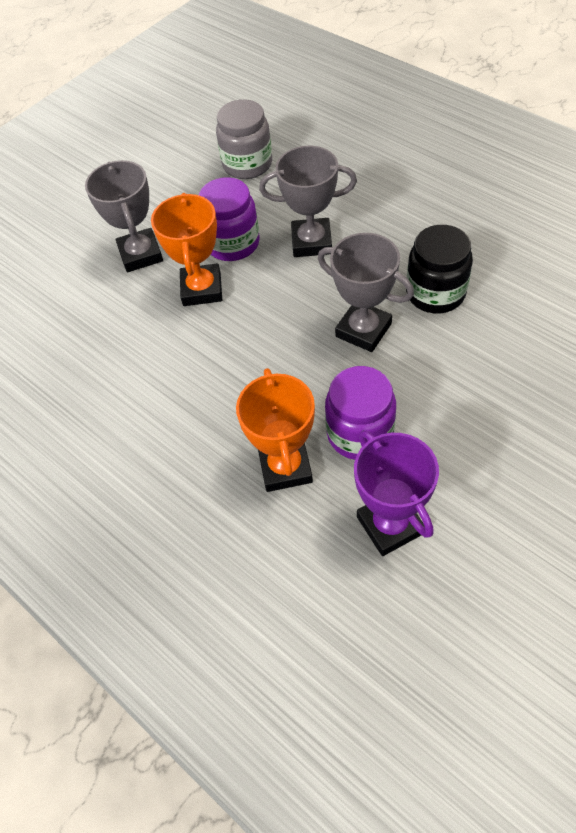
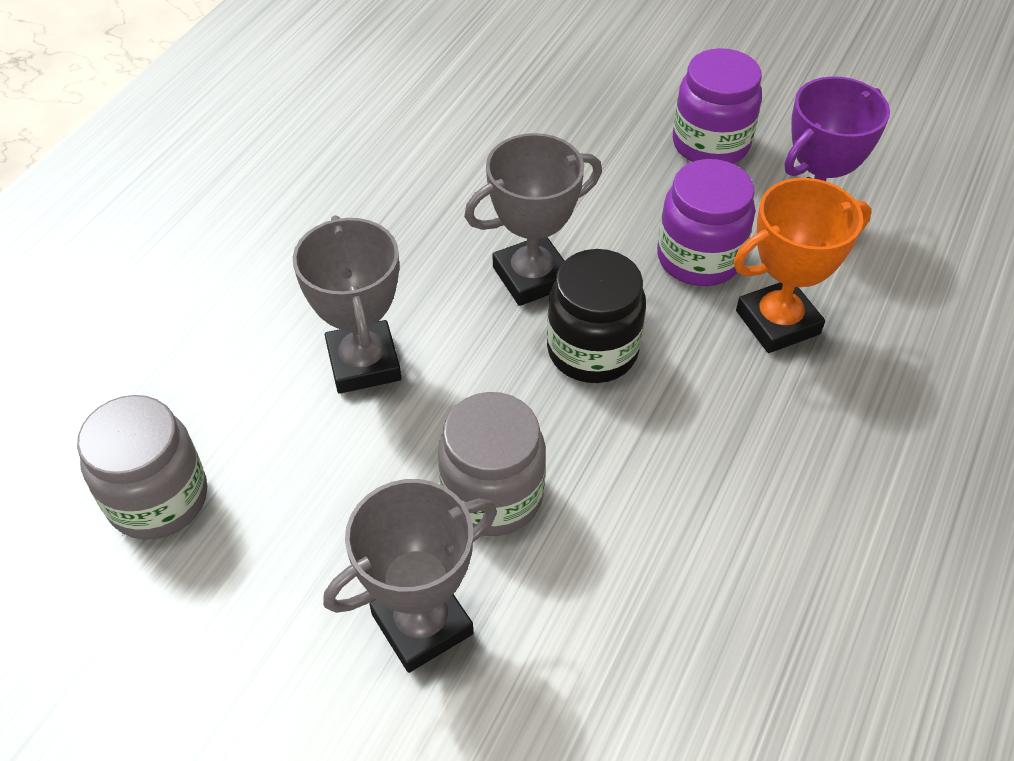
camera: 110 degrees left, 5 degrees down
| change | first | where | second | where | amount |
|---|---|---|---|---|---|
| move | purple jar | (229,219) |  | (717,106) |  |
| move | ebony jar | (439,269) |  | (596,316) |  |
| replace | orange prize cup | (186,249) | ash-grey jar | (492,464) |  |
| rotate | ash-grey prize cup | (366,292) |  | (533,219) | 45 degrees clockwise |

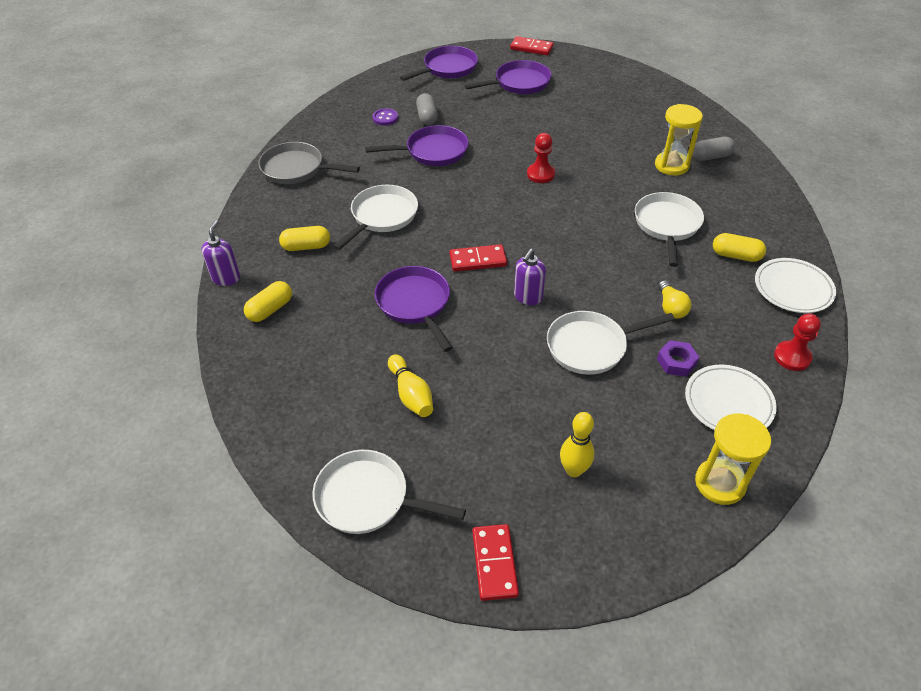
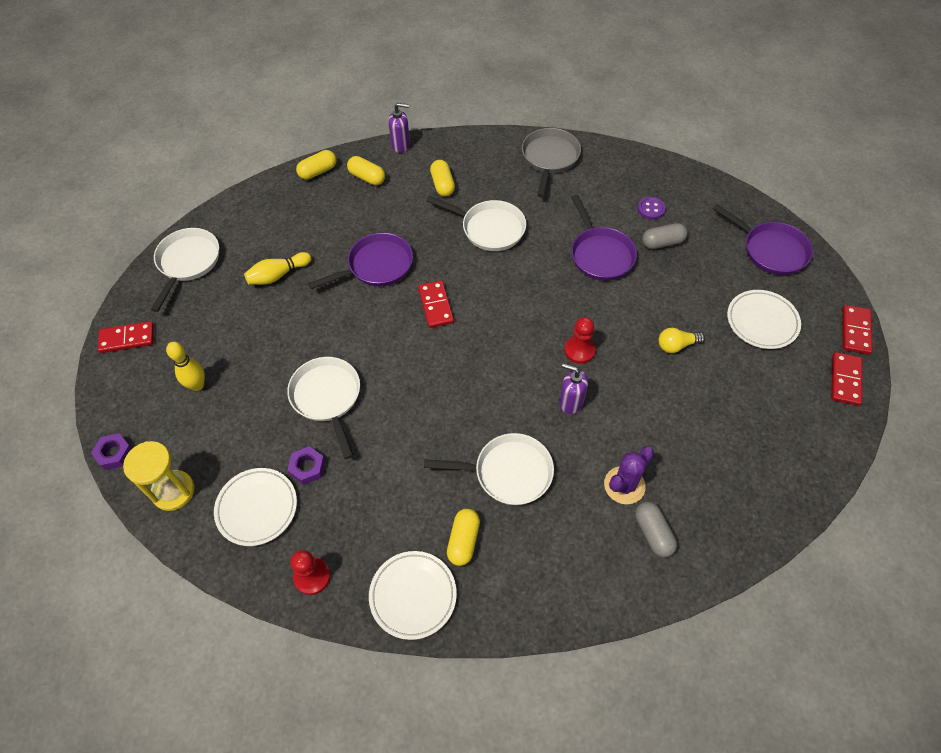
camera: 85 degrees right, 10 degrees up
| change | first | where | second | where | amount |
|---|---|---|---|---|---|
| insert |  |  | purple hex nut | (111,451) |  |
| insert |  |  | bright yellow capsule | (316,165) |  |
| insert |  |  | scarlet domino piece | (846,379) |  |
| move | purple pump bottle | (530,277) |  | (573,389) |  |
| move | bright yellow lightbulb | (674,299) |  | (681,340) |  |
| replace | purple pan | (507,77) | pure white dinner plate | (764,319) |  |
| replace | bright yellow sandglass | (679,140) | purple cactus | (629,475) |  |

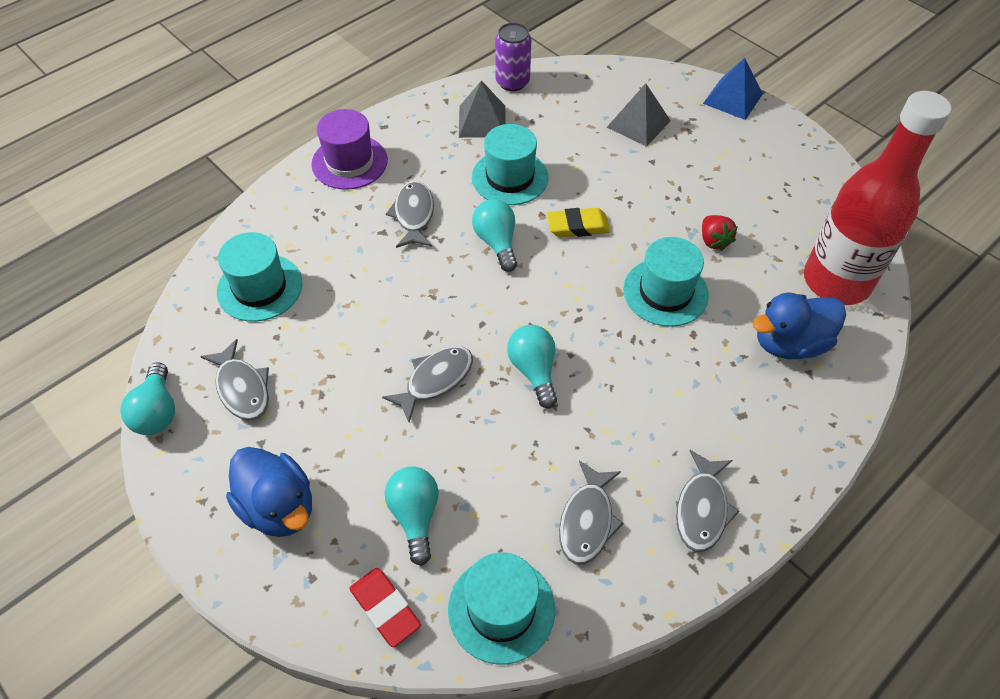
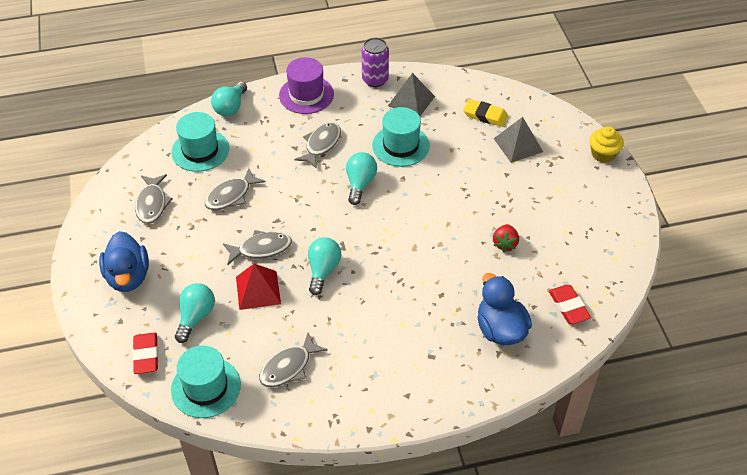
camera: 30 degrees right, 5 degrees down
| change | first | where | second | where | amount |
|---|---|---|---|---|---|
| delete | aqua hat | (666,282) |  |  |  |
| insert |  |  | scarlet pyramid | (258,286) |  |
| move | aqua lightbulb | (147,398) |  | (229,99) |  |
| move | purple can | (513,57) |  | (375,62) |  |
| move | bright yellow eraser | (578,222) |  | (485,113) |  |
| move | ash-grey fish figure | (707,501) |  | (235,189) |  |
| replace | royal blue pyramid | (733,89) | bright yellow cupcake | (606,144) |  |
| replace | scarlet flask | (878,198) | scarlet eraser | (570,304) |  |
| rotate | royal blue rubber duck | (799,326) |  | (505,309) | 60 degrees clockwise |

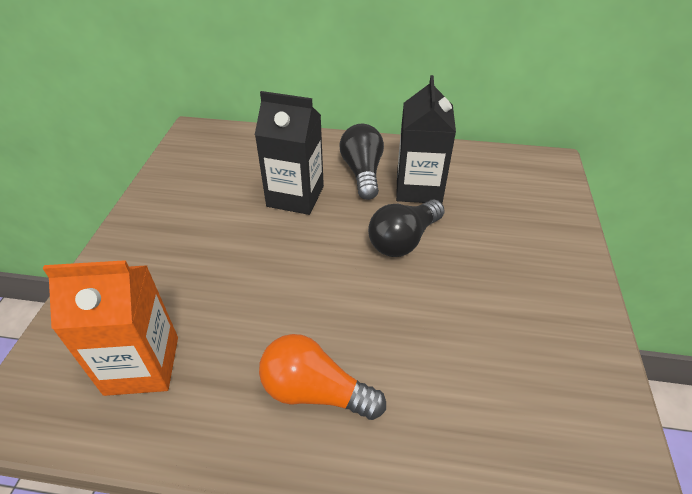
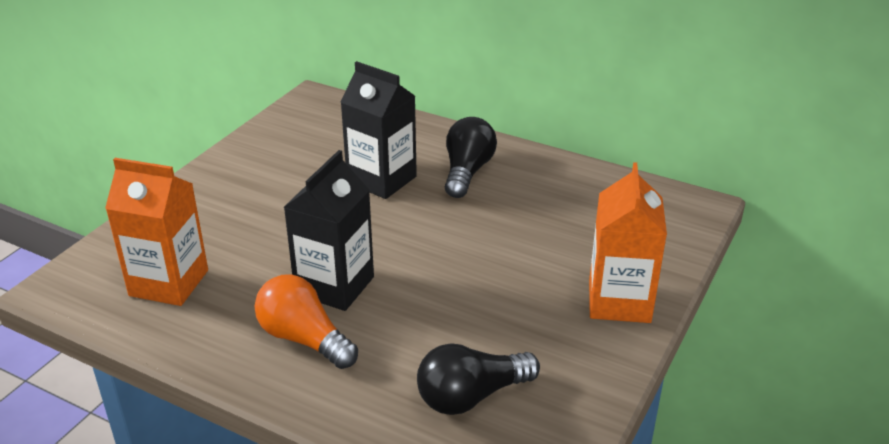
camera: 20 degrees right, 10 degrees down
| change | first | where | second | where | amount |
|---|---|---|---|---|---|
| insert |  |  | orange milk carton | (628,242) |  |
| move | ebony lightbulb | (406,228) |  | (478,379) |  |
| move | ebony milk carton | (426,139) |  | (329,230) |  |

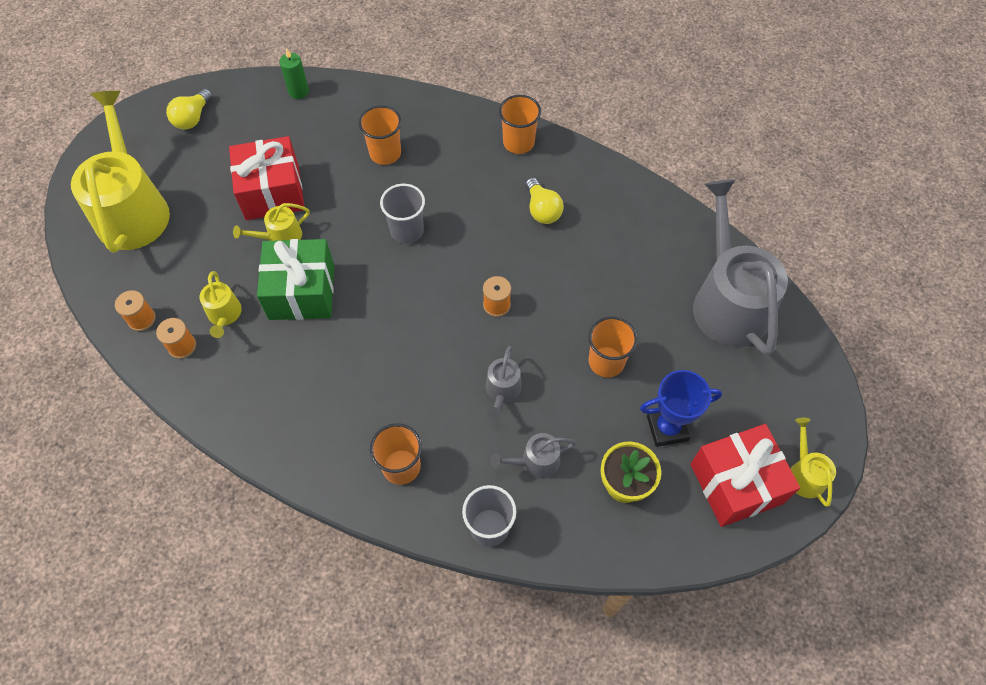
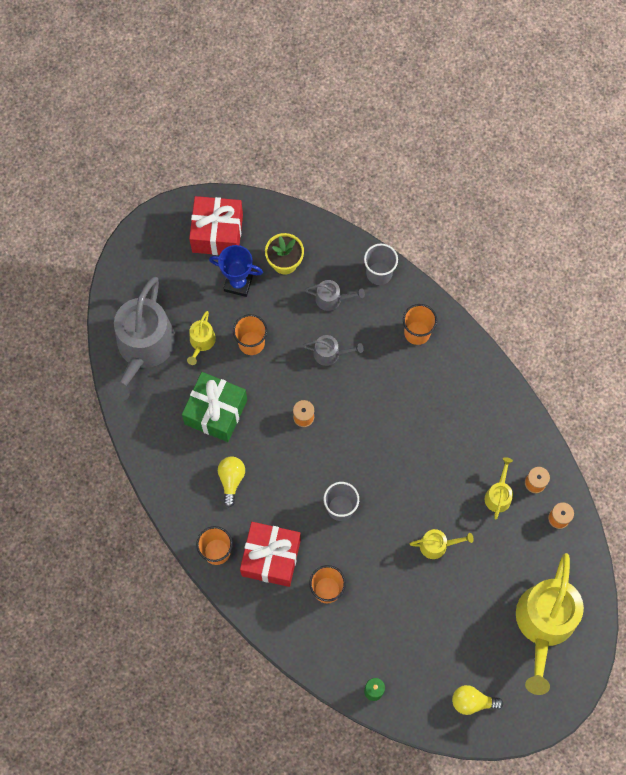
camera: 155 degrees left, 10 degrees up
| change | first | where | second | where | amount |
|---|---|---|---|---|---|
| move | scarlet wrapped gift | (266,178) |  | (270,554) |  |
| move | leaf-green wrapped gift | (295,279) |  | (214,407) |  |
| move | bright yellow watering can | (813,462) |  | (201,338) |  |
| rotate | bright yellow lightbulb | (189,109) |  | (477,700) | 135 degrees counterclockwise |
| rotate | ash-grey watering can | (504,383) |  | (333,350) | 60 degrees clockwise |

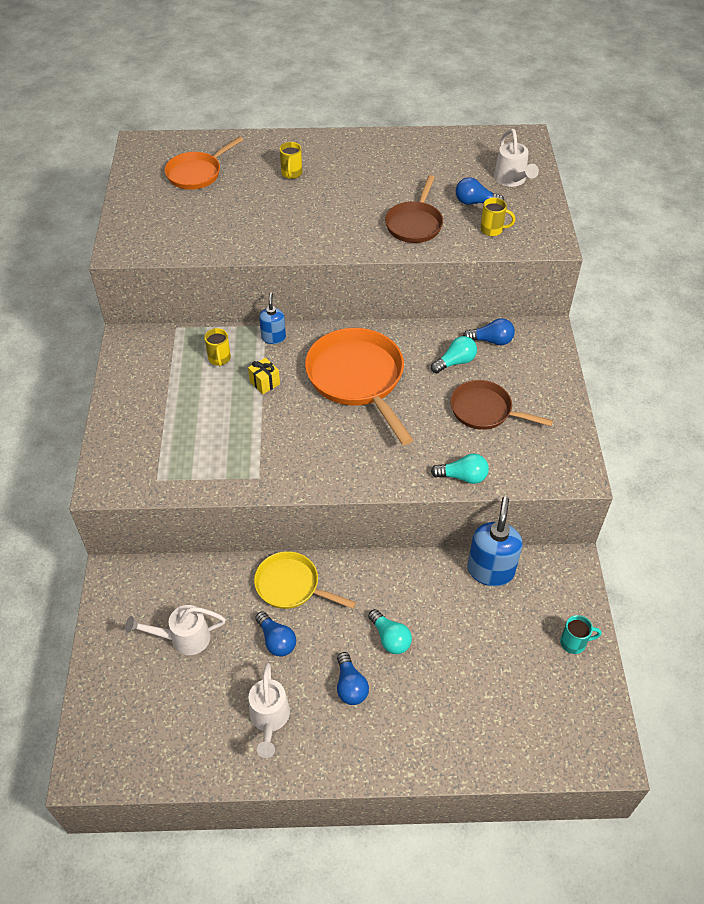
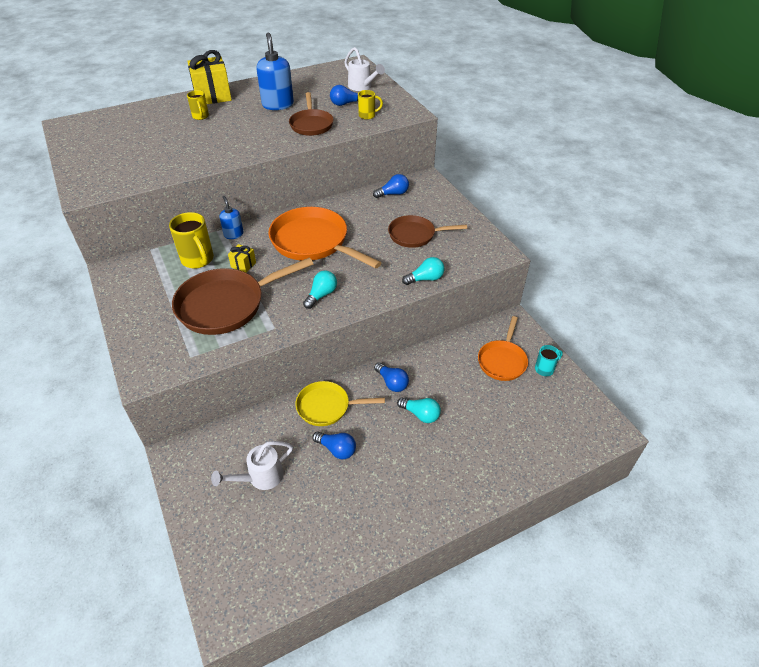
camera: 25 degrees left, 5 degrees down
| change | first | where | second | where | amount |
|---|---|---|---|---|---|
| delete | pure white watering can | (269,710) |  |  |  |
| insert |  |  | brown pan | (242,296) |  |
| insert |  |  | bright yellow wrapped gift | (209,77) |  |
| move | orange pan | (204,163) |  | (503,348) |  |
| move | royal blue lightbulb | (353,678) |  | (391,377) |  |
| move | aqua lightbulb | (454,354) |  | (320,290) |  |
| move | royal blue pump bottle | (495,541) |  | (275,71) |  |
| resize | bright yellow coffee mug | (217,347) |  | (191,240) | x1.75 |

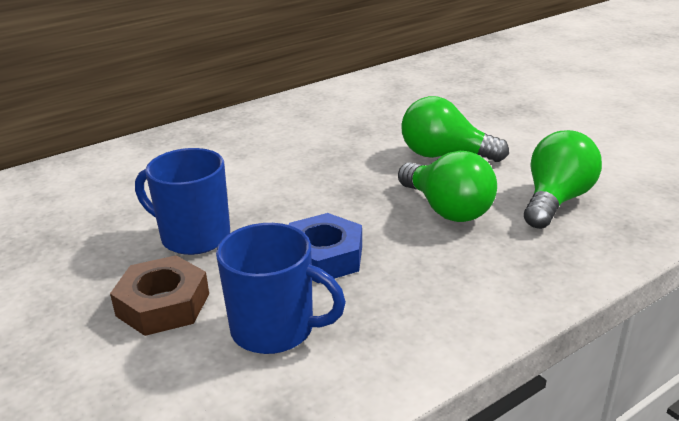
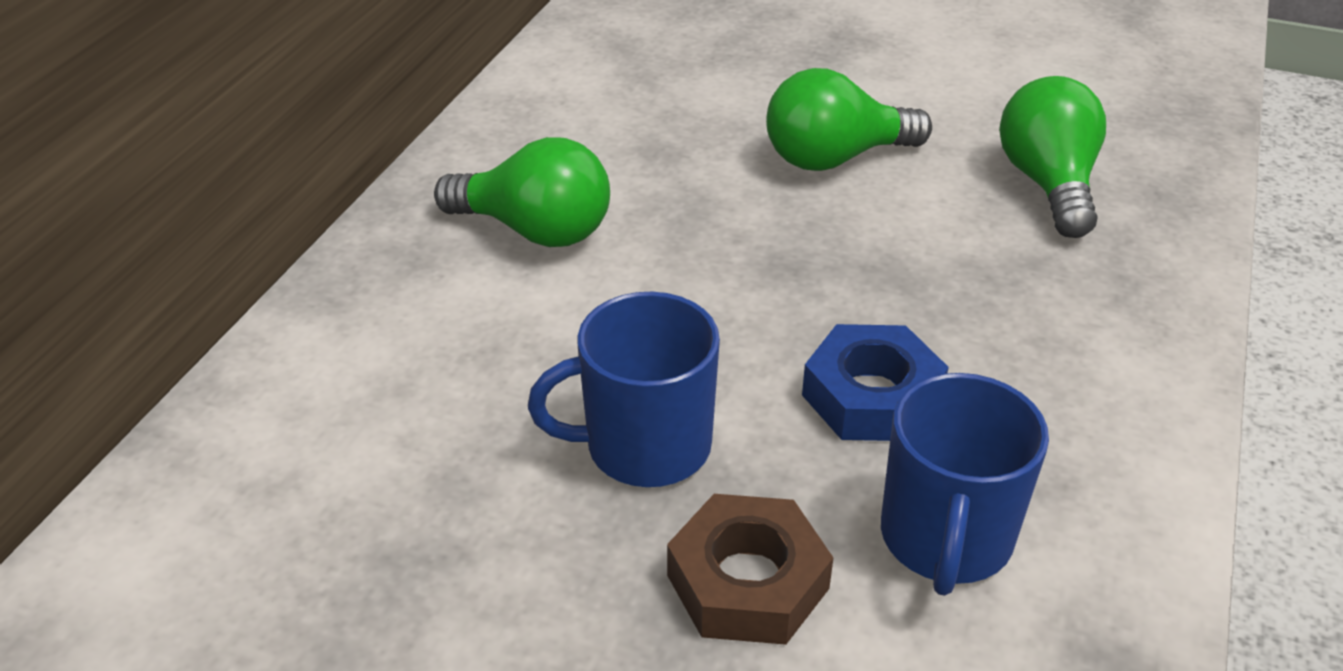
camera: 35 degrees left, 10 degrees up
| change | first | where | second | where | amount |
|---|---|---|---|---|---|
| move | leaf-green lightbulb | (447,186) |  | (522,192) |  |
| rotate | royal blue coffee mug | (281,288) |  | (965,484) | 120 degrees clockwise |

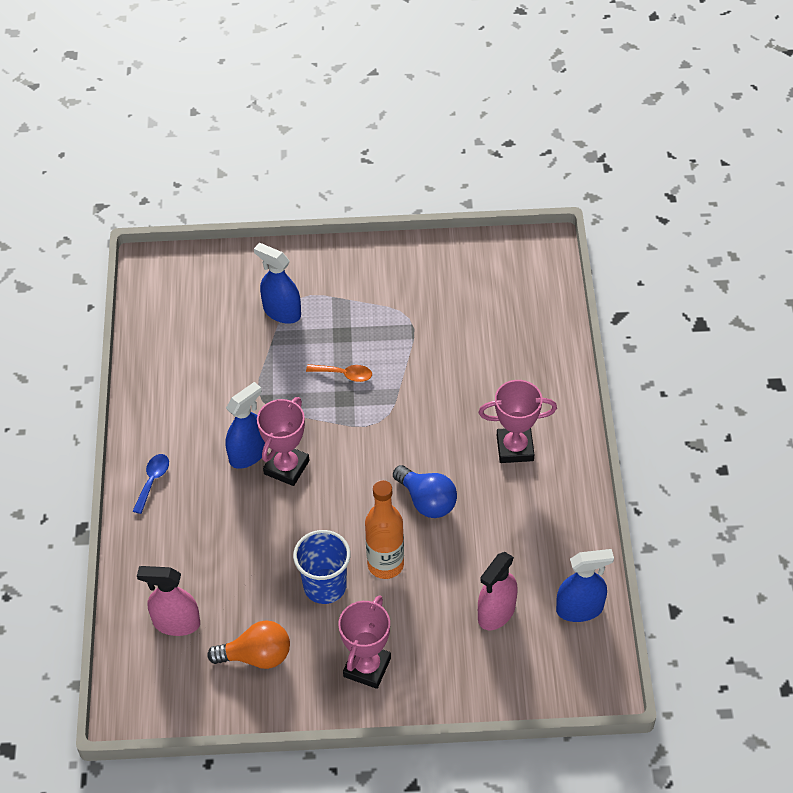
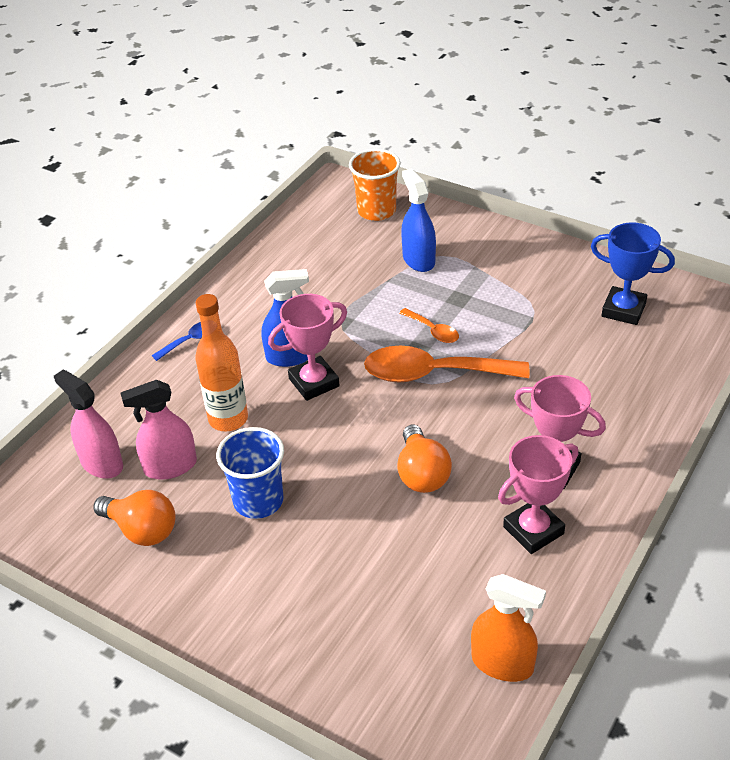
camera: 35 degrees right, 10 degrees down
| change | first | where | second | where | amount |
|---|---|---|---|---|---|
| insert |  |  | orange beaker | (375,185) |  |
| insert |  |  | orange teaspoon | (446,364) |  |
| insert |  |  | royal blue prize cup | (633,273) |  |
| move | pink prize cup | (364,642) |  | (538,494) |  |
| move | orange flask | (384,529) |  | (221,362) |  |
| move | pink sprayer | (497,591) |  | (158,430) |  |
| recolor | royal blue lightbulb | (425,491) | orange lightbulb | (424,459) |  |
| recolor | royal blue sprayer | (585,585) | orange sprayer | (508,628) |  |

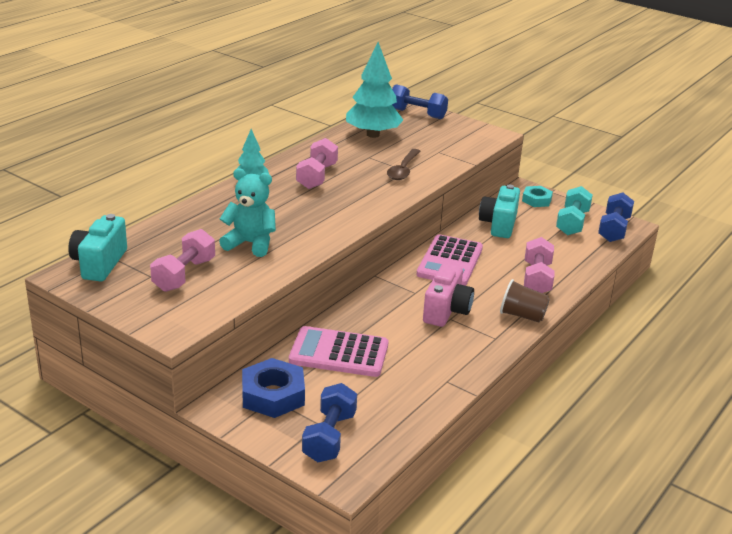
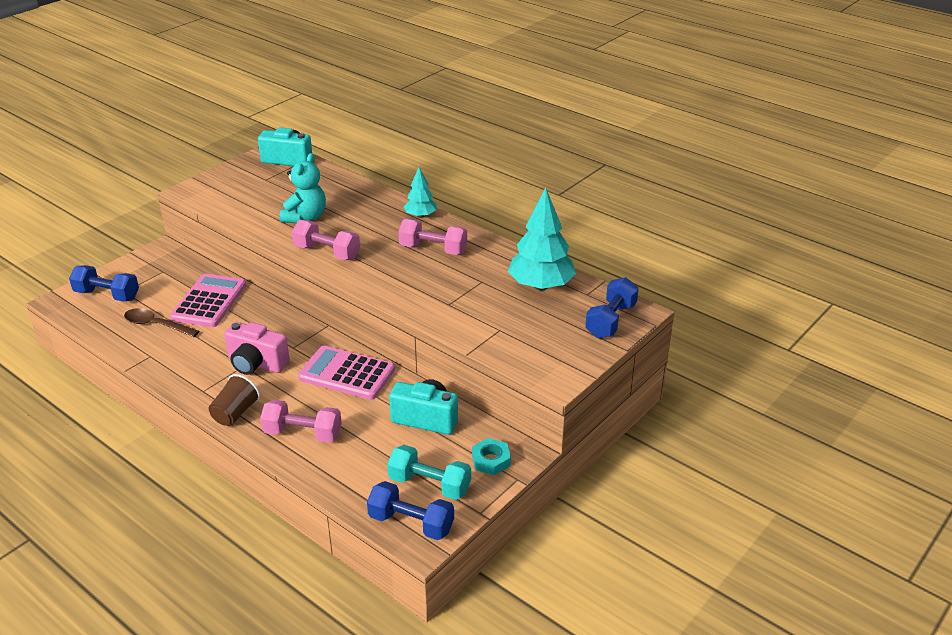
camera: 95 degrees right, 5 degrees up
| change | first | where | second | where | amount |
|---|---|---|---|---|---|
| delete | royal blue hex nut | (273,388) |  |  |  |
| move | pink free weight | (182,260) |  | (326,240) |  |
| move | brown teaspoon | (404,164) |  | (161,322) |  |

